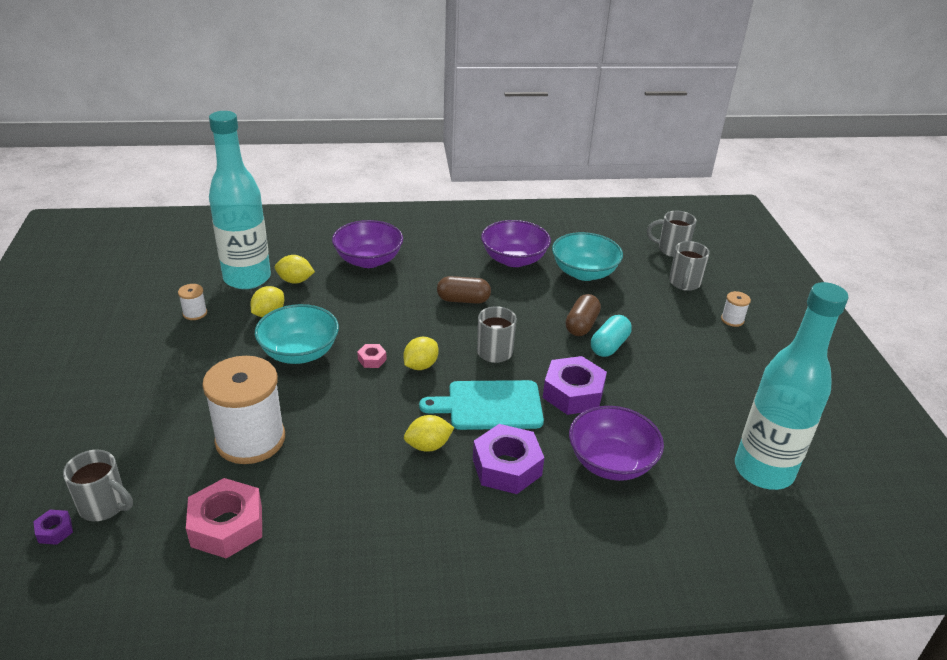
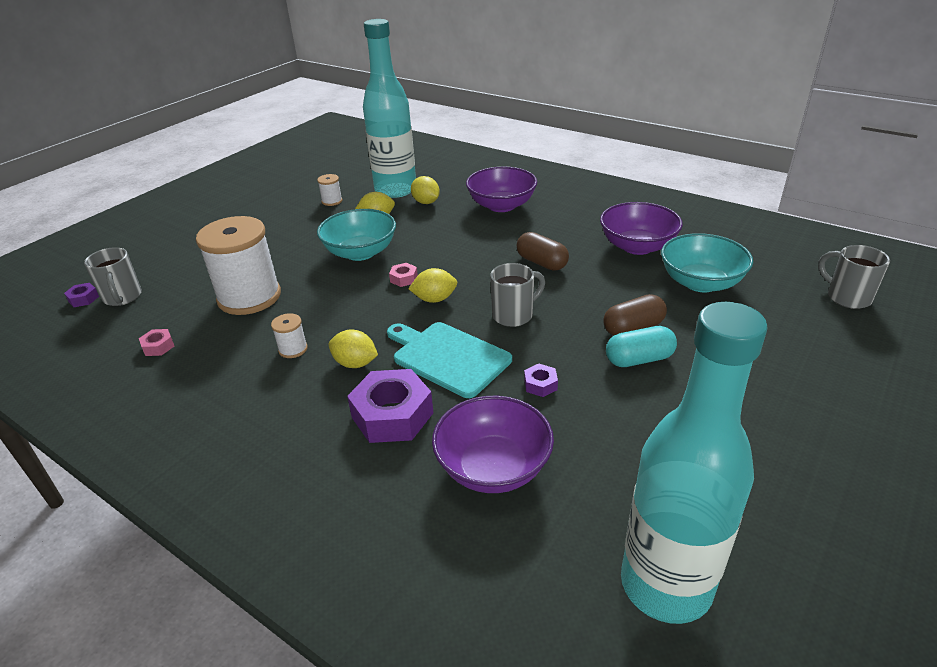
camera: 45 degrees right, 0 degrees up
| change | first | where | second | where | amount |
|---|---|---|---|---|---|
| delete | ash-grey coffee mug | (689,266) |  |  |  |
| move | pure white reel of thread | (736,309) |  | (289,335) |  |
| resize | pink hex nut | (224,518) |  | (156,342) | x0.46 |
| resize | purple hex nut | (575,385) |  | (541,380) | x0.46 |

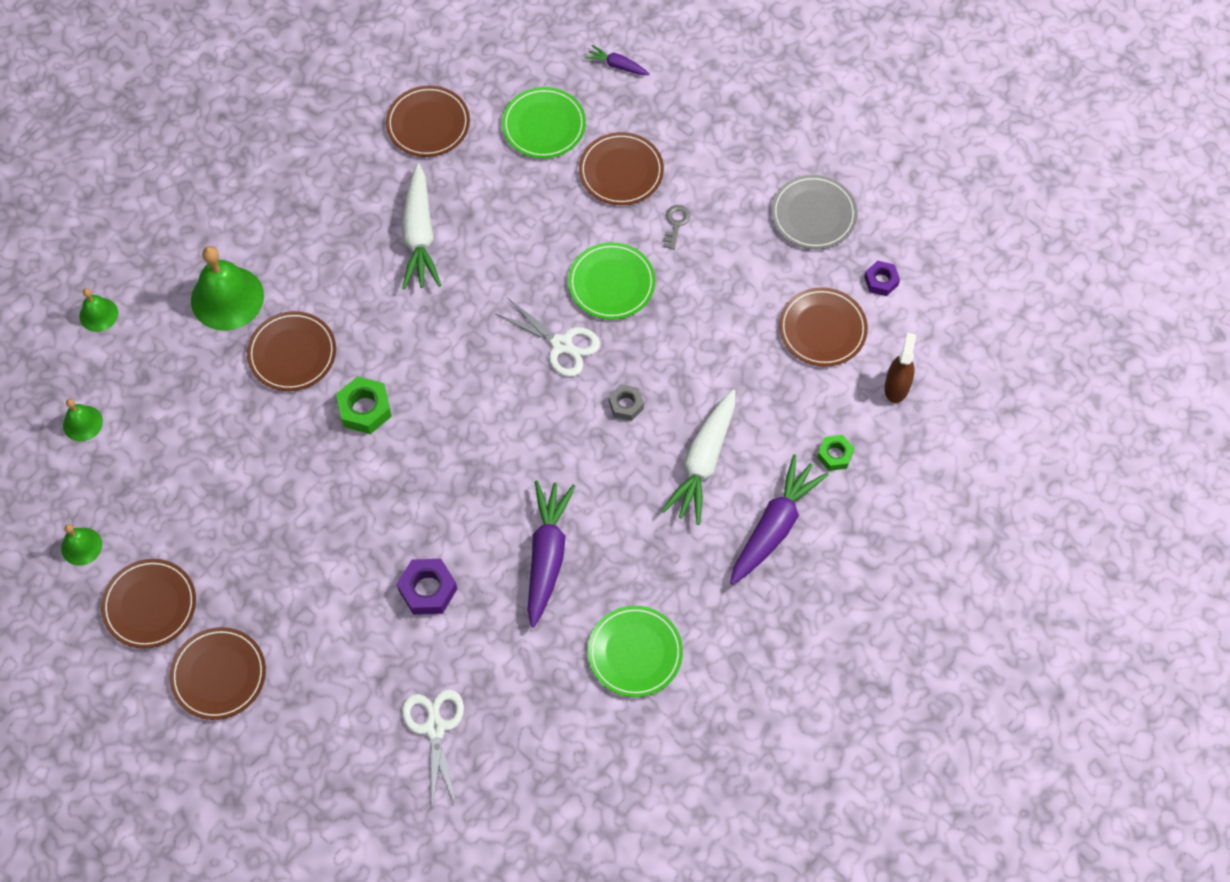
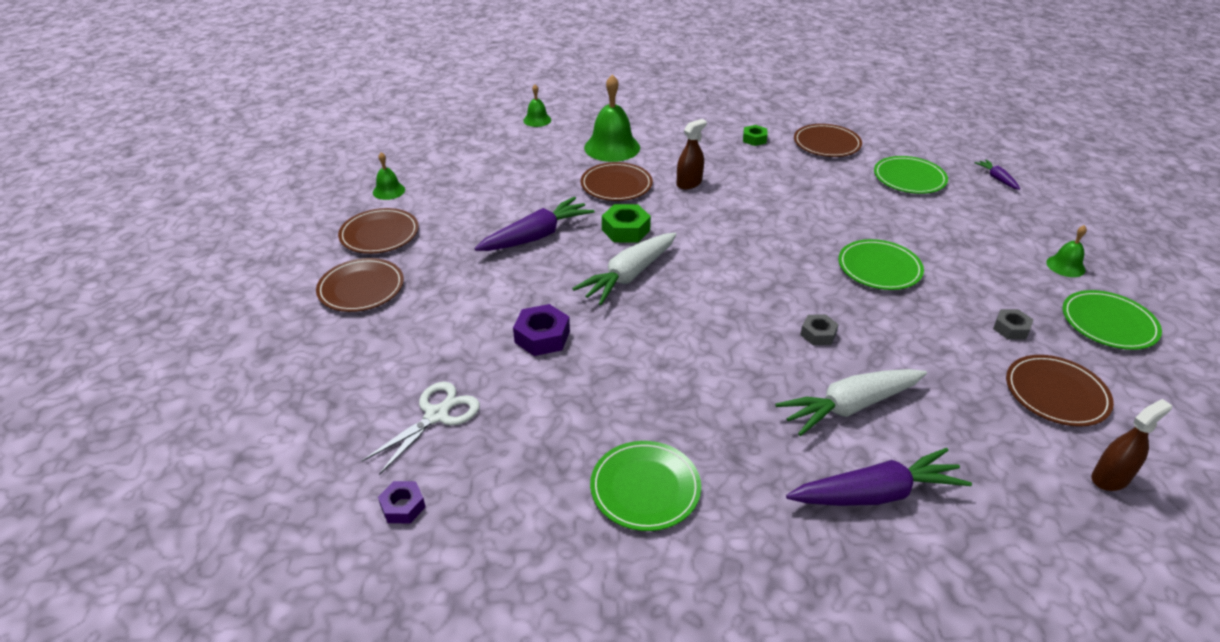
camera: 45 degrees right, 25 degrees down
| change | first | where | second | where | amount |
|---|---|---|---|---|---|
| delete | pure white scissors | (548,337) |  |  |  |
| delete | brown dinner plate | (621,168) |  |  |  |
| delete | ash-grey key | (676,227) |  |  |  |
| insert |  |  | brown sprayer | (692,154) |  |
| insert |  |  | ash-grey hex nut | (1013,324) |  |
| move | leaf-green hand bell | (83,420) |  | (1066,251) |  |
| move | pure white root vegetable | (421,226) |  | (624,269) |  |
| move | purple root vegetable | (551,554) |  | (534,224) |  |
| move | leaf-green hex nut | (835,453) |  | (755,135) |  |
| move | purple hex nut | (882,278) |  | (401,502) |  |
| recolor | ash-grey dinner plate | (814,212) | leaf-green dinner plate | (1112,320) |  |

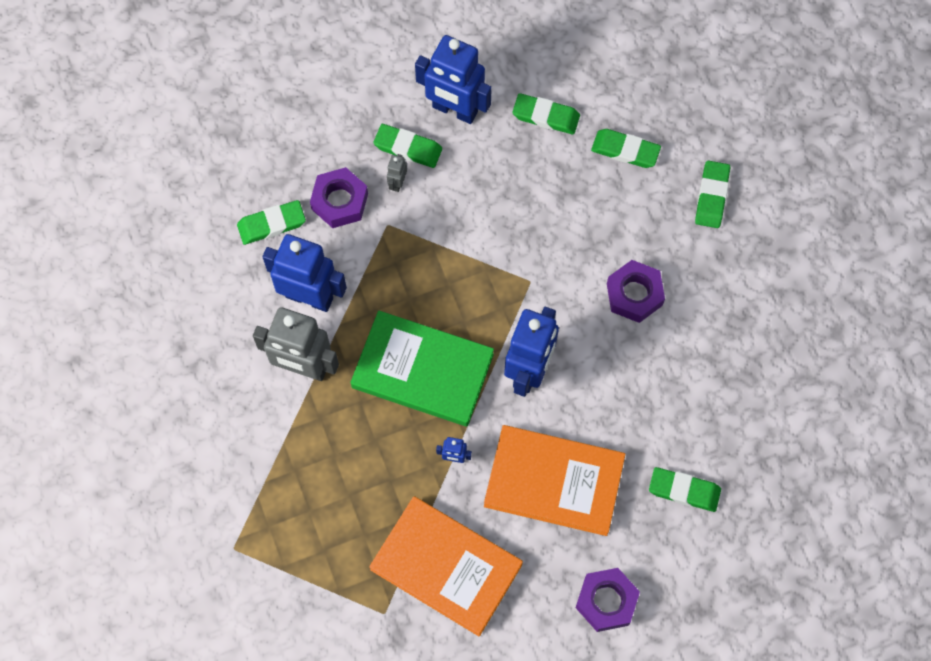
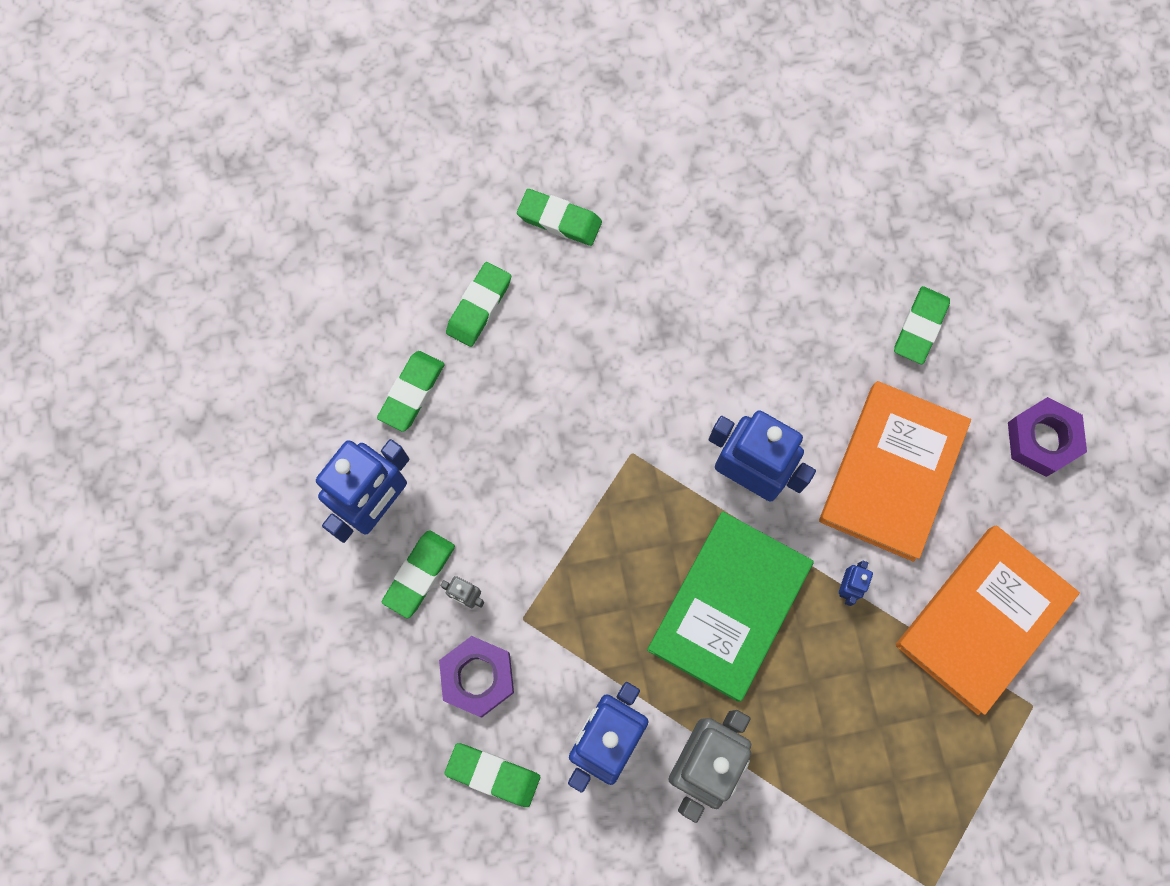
camera: 80 degrees left, 5 degrees up
| change | first | where | second | where | amount |
|---|---|---|---|---|---|
| delete | purple hex nut | (636,291) |  |  |  |
| rotate | leaf-green eraser | (271,222) |  | (492,775) | 60 degrees counterclockwise |

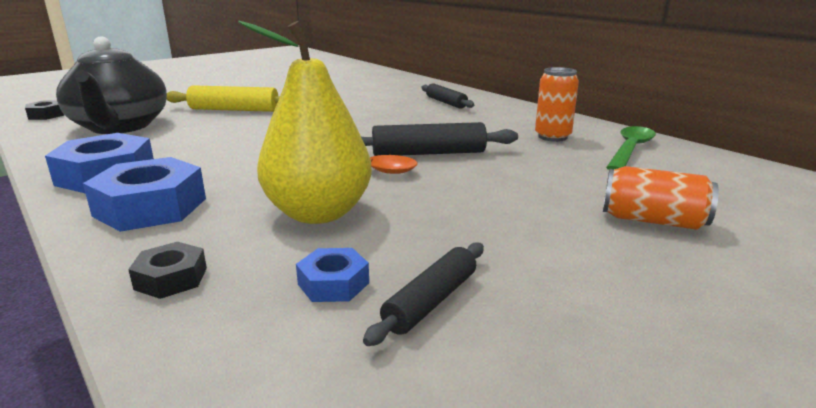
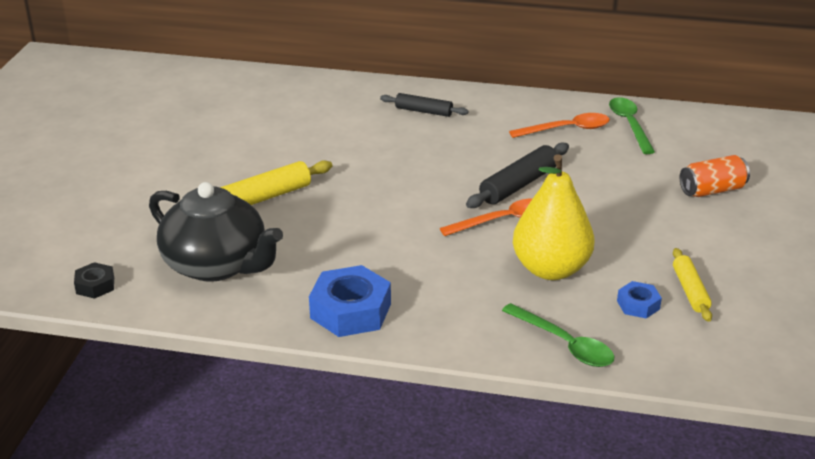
camera: 40 degrees left, 10 degrees up
| change | first | where | second | where | amount |
|---|---|---|---|---|---|
| delete | royal blue hex nut | (144,194) |  |  |  |
| replace | ebony hex nut | (167,270) | leaf-green teaspoon | (558,335) |  |
| replace | orange can | (557,104) | orange teaspoon | (559,125) |  |
| recolor | ebony dough roller | (423,294) | bright yellow dough roller | (692,285) |  |

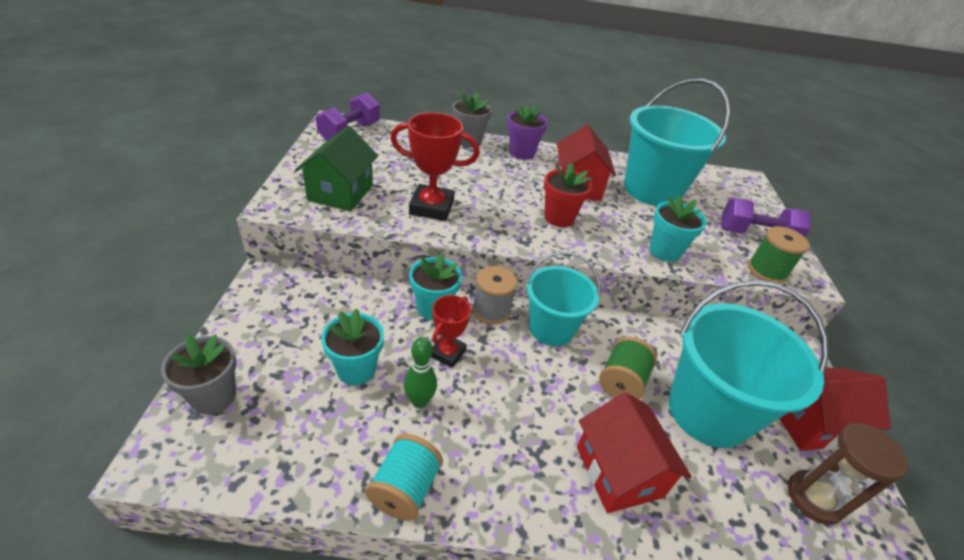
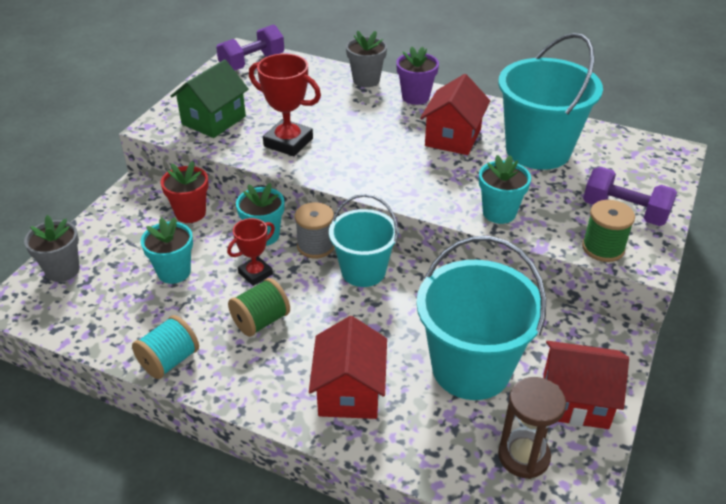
camera: 25 degrees right, 0 degrees up
| change | first | where | second | where | amount |
|---|---|---|---|---|---|
| delete | leaf-green bowling pin | (420,372) |  |  |  |
| move | scarlet potted plant | (568,194) |  | (185,192) |  |
| move | leaf-green reel of thread | (628,368) |  | (259,307) |  |

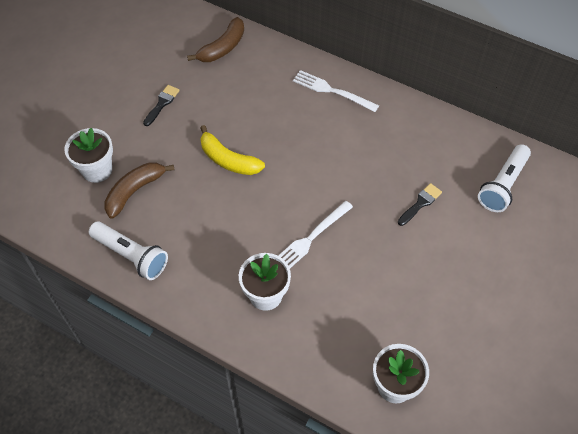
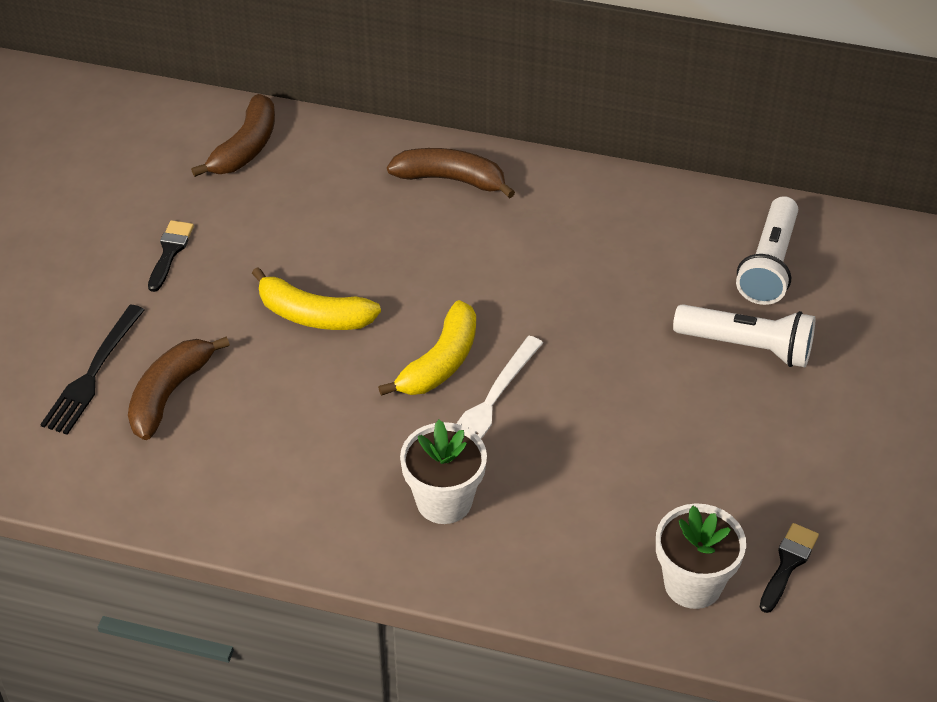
camera: 15 degrees left, 10 degrees down
| change | first | where | second | where | amount |
|---|---|---|---|---|---|
| insert |  |  | bright yellow toy banana | (427,348) |  |
| move | pure white pocket torch | (128,251) |  | (744,335) |  |
| move | ebony brush | (420,204) |  | (789,568) |  |
| replace | pure white potted plant | (88,155) | ebony table fork | (92,369) |  |
| replace | pure white table fork | (336,91) | brown toy banana | (451,173) |  |

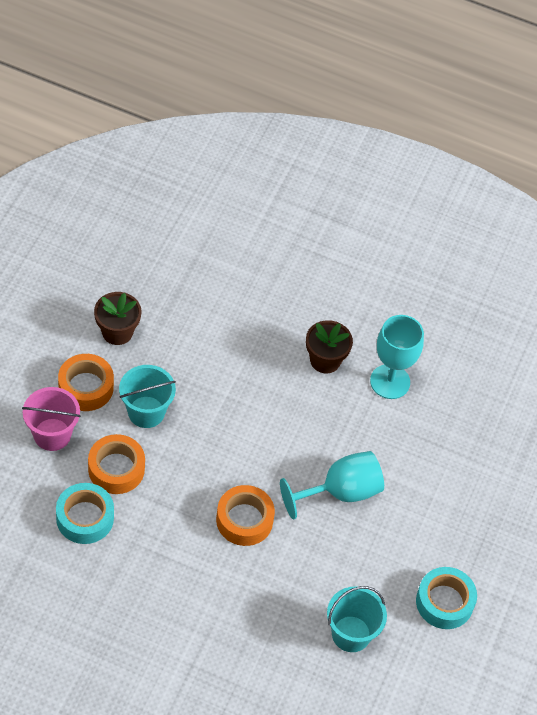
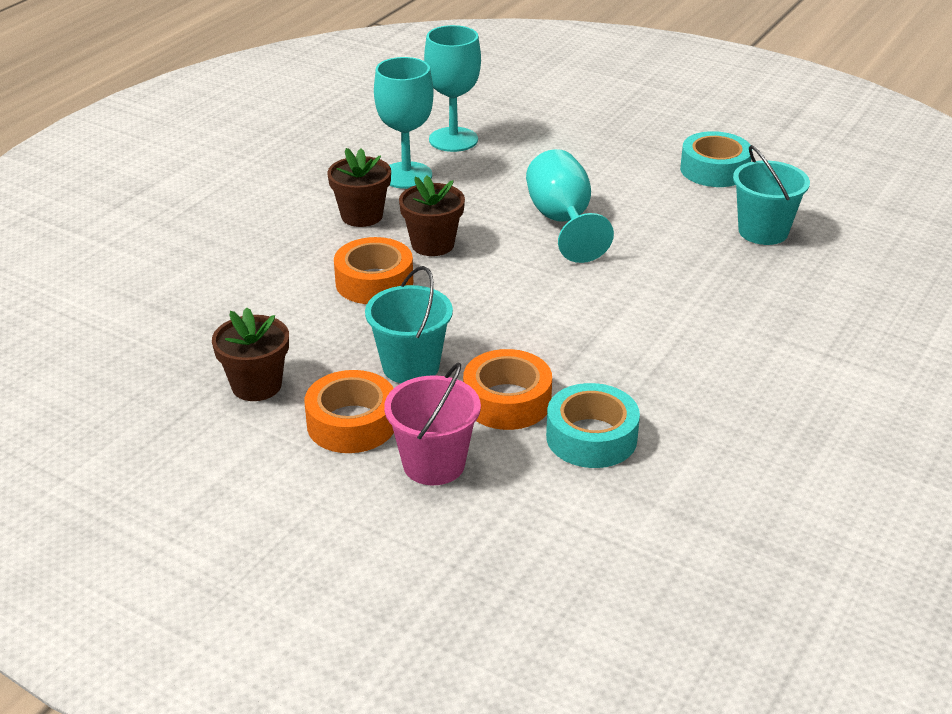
camera: 75 degrees left, 20 degrees down
| change | first | where | second | where | amount |
|---|---|---|---|---|---|
| insert |  |  | brown potted plant | (432,215) |  |
| insert |  |  | aqua chalice | (452,88) |  |
| move | orange roll of tape | (245,515) |  | (373,270) |  |

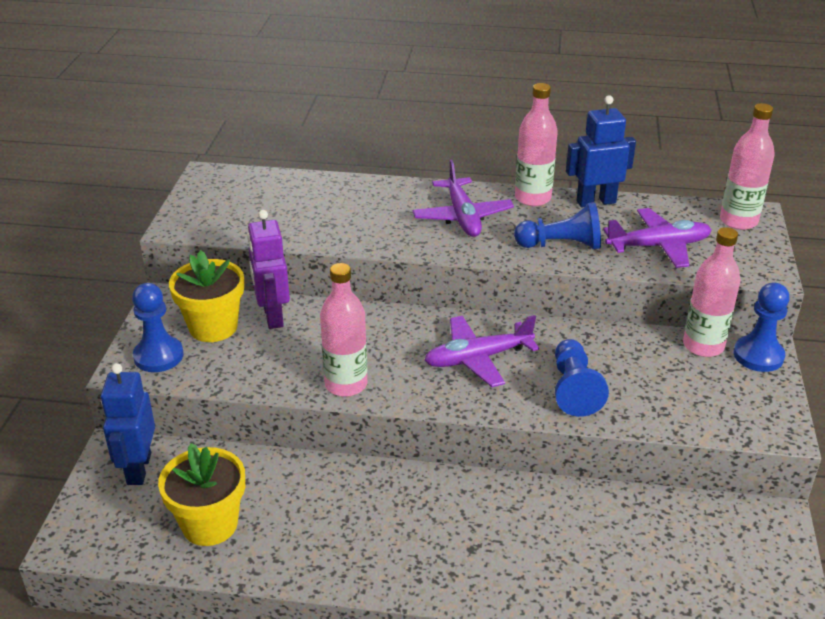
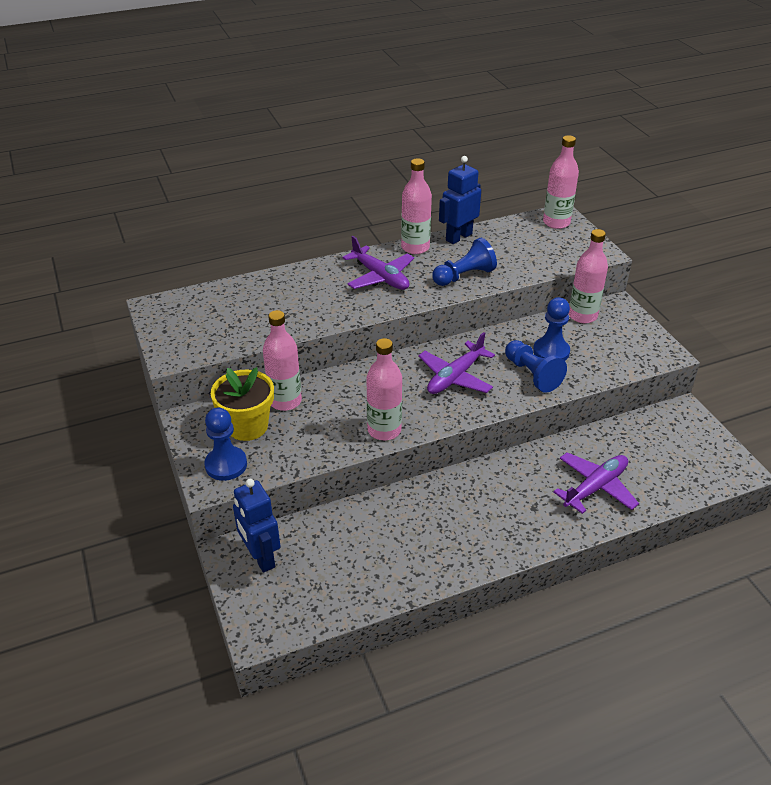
camera: 30 degrees left, 5 degrees up
| change | first | where | second | where | amount |
|---|---|---|---|---|---|
| delete | bright yellow potted plant | (201,494) |  |  |  |
| move | purple plane | (657,238) |  | (596,483) |  |
| move | royal blue pawn | (762,327) |  | (551,329) |  |
| replace | purple robot figure | (268,269) | pink flask | (282,360) |  |

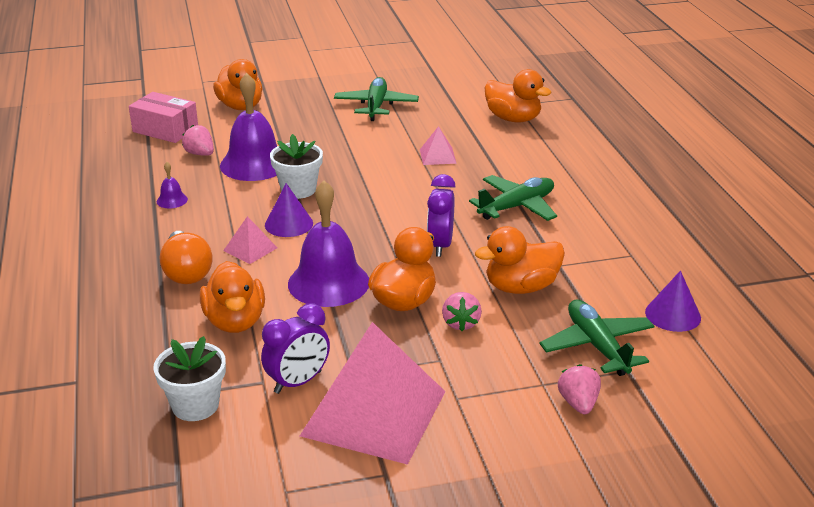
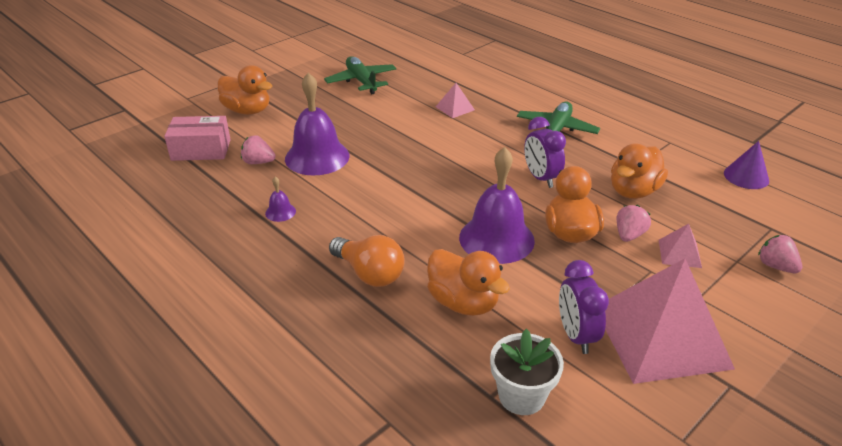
camera: 30 degrees left, 5 degrees up
| change | first | where | second | where | amount |
|---|---|---|---|---|---|
| delete | purple cone shape | (289,210) |  |  |  |
| delete | pure white potted plant | (296,166) |  |  |  |
| delete | orange rubber duck | (517,95) |  |  |  |
| delete | leaf-green plane | (596,338) |  |  |  |
| move | pink pyramid | (250,240) |  | (680,246) |  |
| rotate | purple alarm clock | (295,348) |  | (584,307) | 150 degrees clockwise |
| rotate | pink strawberry | (462,311) |  | (634,223) | 120 degrees counterclockwise |

